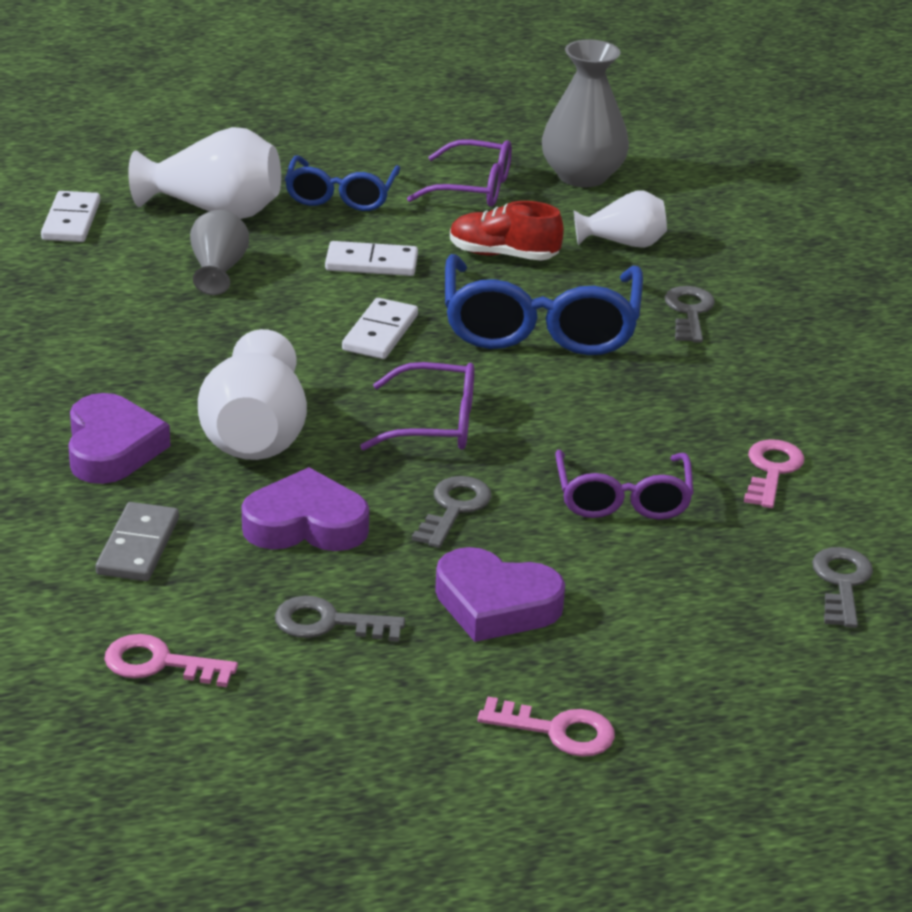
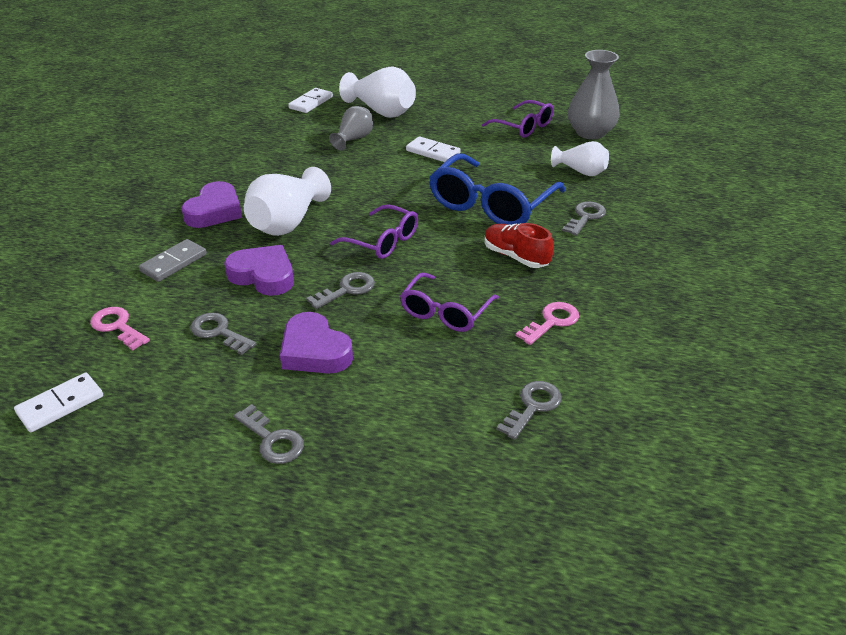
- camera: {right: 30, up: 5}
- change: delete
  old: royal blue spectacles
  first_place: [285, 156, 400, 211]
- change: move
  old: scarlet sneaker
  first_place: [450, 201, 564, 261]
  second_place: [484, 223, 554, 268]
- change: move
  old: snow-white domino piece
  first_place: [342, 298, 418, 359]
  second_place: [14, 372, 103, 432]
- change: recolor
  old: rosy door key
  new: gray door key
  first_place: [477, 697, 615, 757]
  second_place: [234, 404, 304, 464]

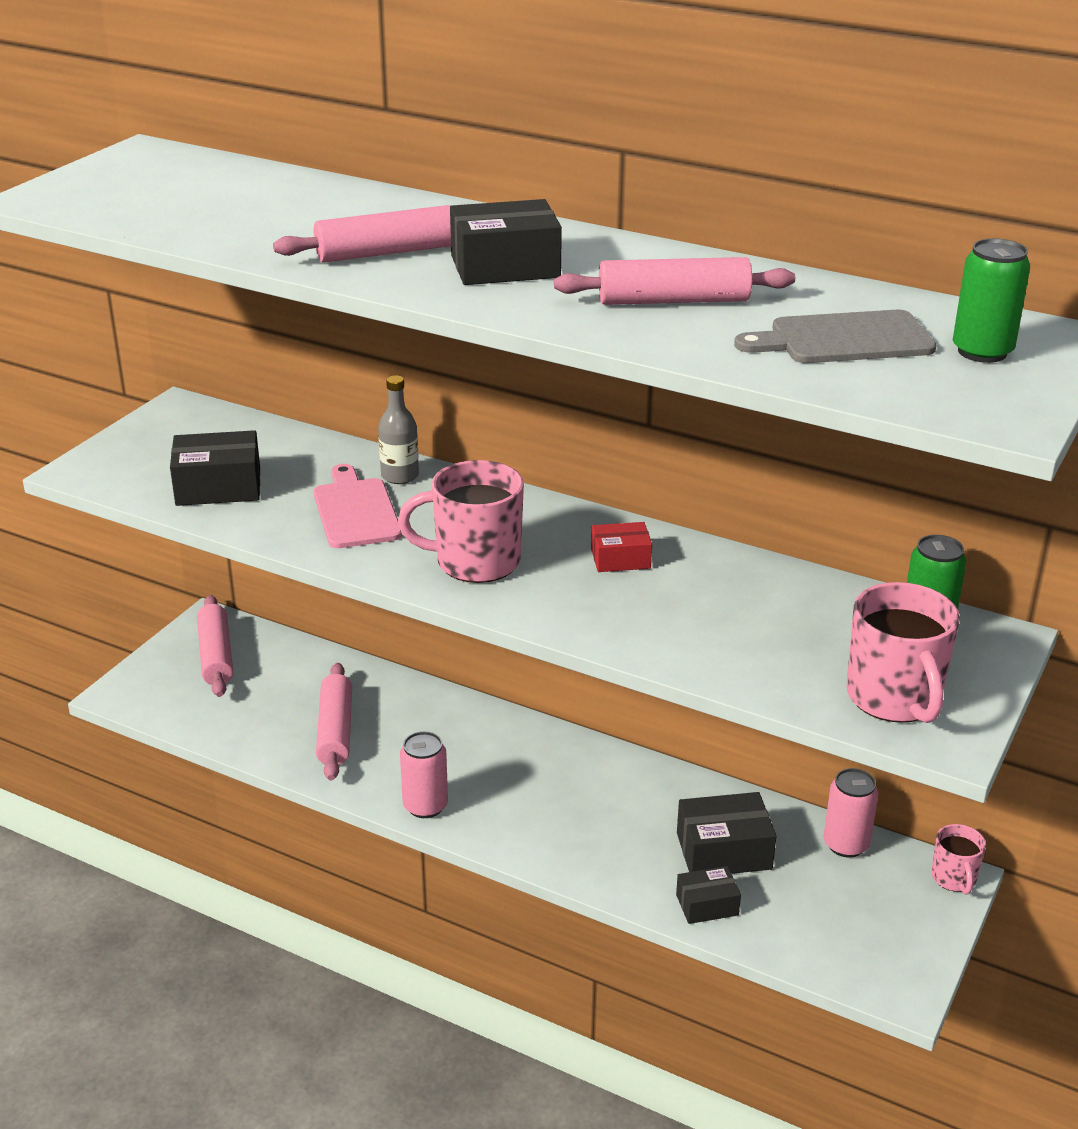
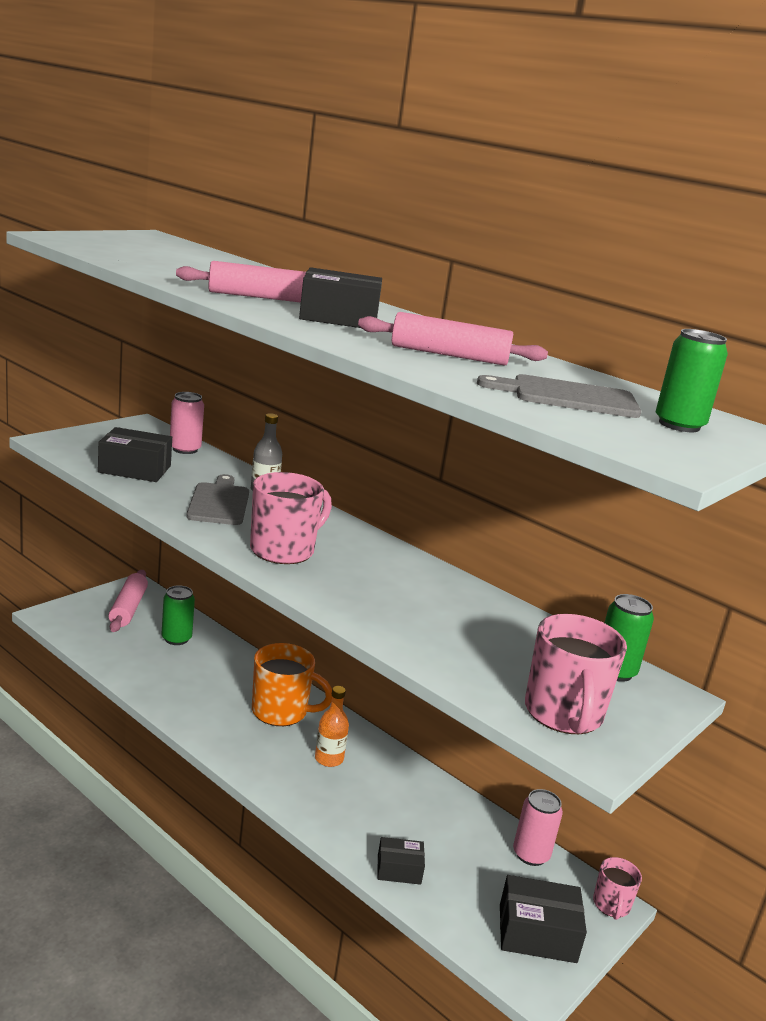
- camera: {right: 10, up: -10}
- change: rotate
  old: rosy mug
  first_place: [398, 460, 524, 583]
  second_place: [250, 472, 332, 564]
  degrees: 120
- change: recolor
  old: rosy bread board
  new: gray bread board
  first_place: [314, 464, 402, 548]
  second_place: [186, 474, 249, 525]
- change: delete
  old: scarlet package
  first_place: [591, 522, 652, 572]
- change: delete
  old: rosy dough roller
  first_place: [316, 663, 352, 780]
- change: move
  old: rosy tin
  first_place: [400, 731, 448, 818]
  second_place: [170, 392, 204, 454]
- change: move
  old: black package
  first_place: [677, 792, 776, 874]
  second_place: [500, 875, 587, 963]
- change: insert
  new: emerald tin
  second_place: [161, 585, 195, 645]
- change: insert
  new: orange mug
  second_place: [252, 643, 332, 726]
- change: insert
  new: orange bottle
  second_place: [315, 686, 349, 767]

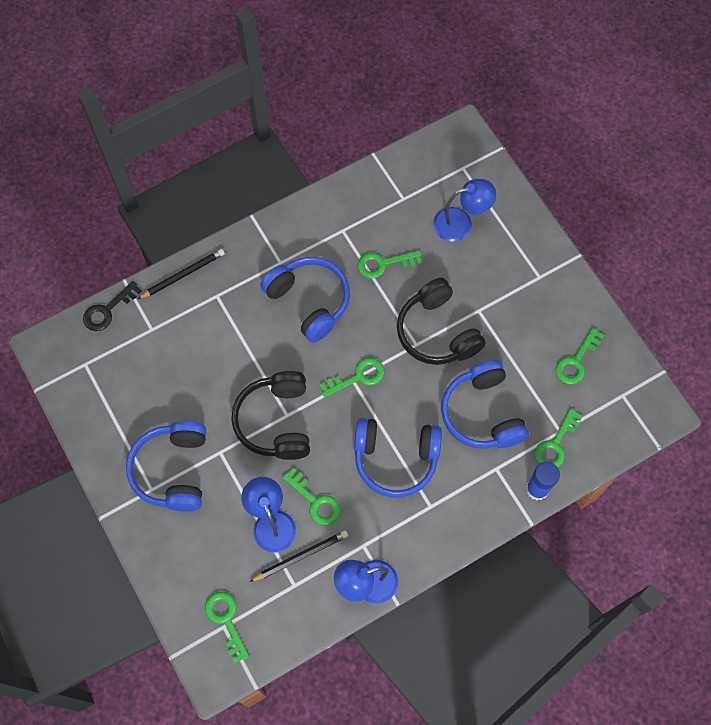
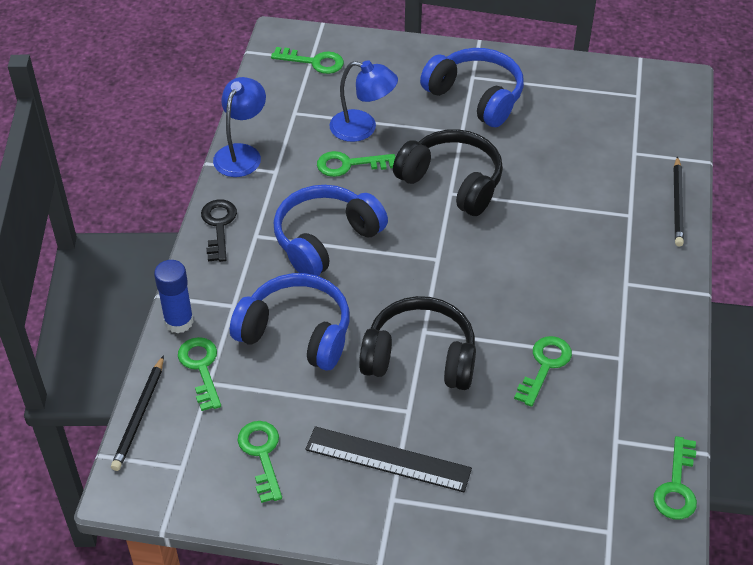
- camera: {right: 130, up: -20}
- change: delete
  old: royal blue lamp
  first_place: [433, 179, 496, 242]
- change: delete
  old: royal blue headset
  first_place: [260, 257, 350, 343]
- change: move
  old: black door key
  first_place: [83, 281, 142, 331]
  second_place: [201, 199, 237, 262]
- change: move
  old: emerald door key
  first_place: [319, 358, 384, 398]
  second_place: [653, 436, 697, 520]
- change: move
  old: black lead pencil
  first_place: [249, 530, 348, 582]
  second_place: [111, 355, 164, 471]
- change: insert
  new: black ruler
  second_place: [305, 426, 472, 492]

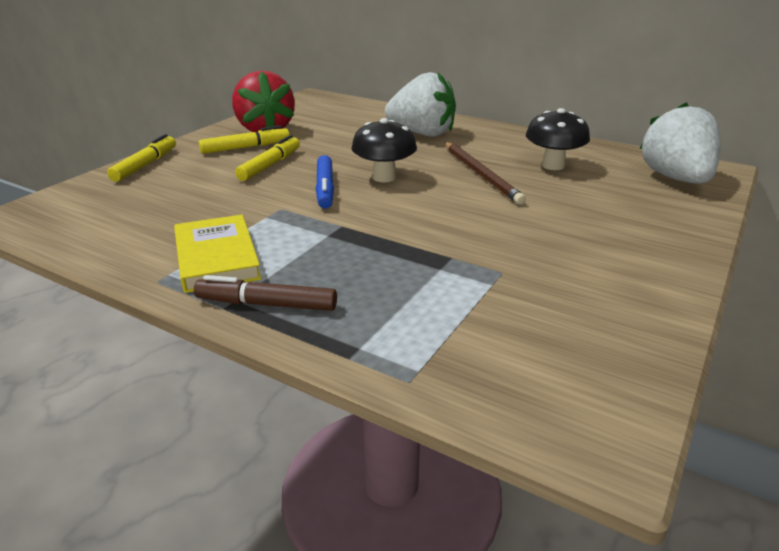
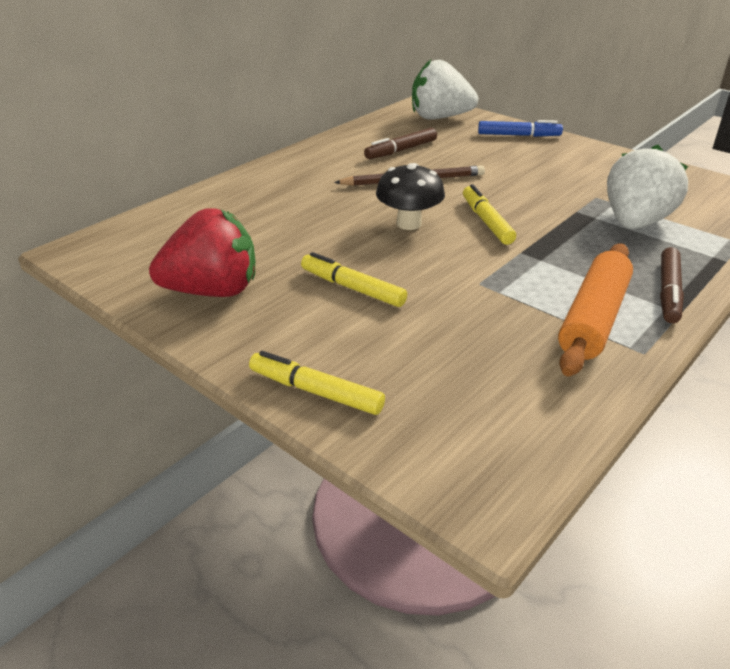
- camera: {right: -80, up: 5}
- change: move
  old: snow-white berry
  first_place: [385, 72, 456, 137]
  second_place: [607, 144, 688, 229]
- change: replace
  old: black fungus
  new: dark brown marker
  first_place: [526, 108, 590, 170]
  second_place: [364, 128, 437, 159]
- change: move
  old: bright yellow marker
  first_place: [199, 125, 290, 154]
  second_place: [463, 184, 516, 245]
- change: move
  old: royal blue marker
  first_place: [316, 155, 334, 209]
  second_place: [478, 120, 563, 137]
- change: replace
  old: bright yellow hardcover
  new: orange dough roller
  first_place: [174, 215, 261, 293]
  second_place: [558, 244, 633, 376]

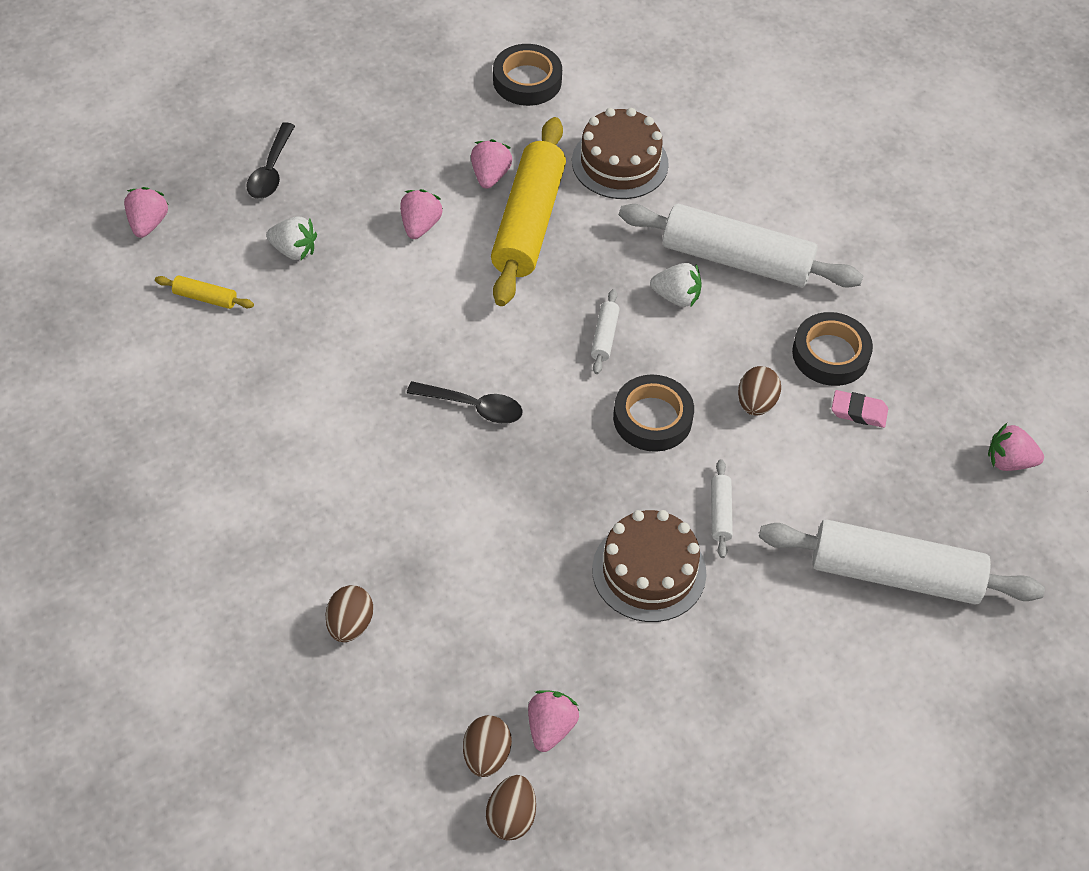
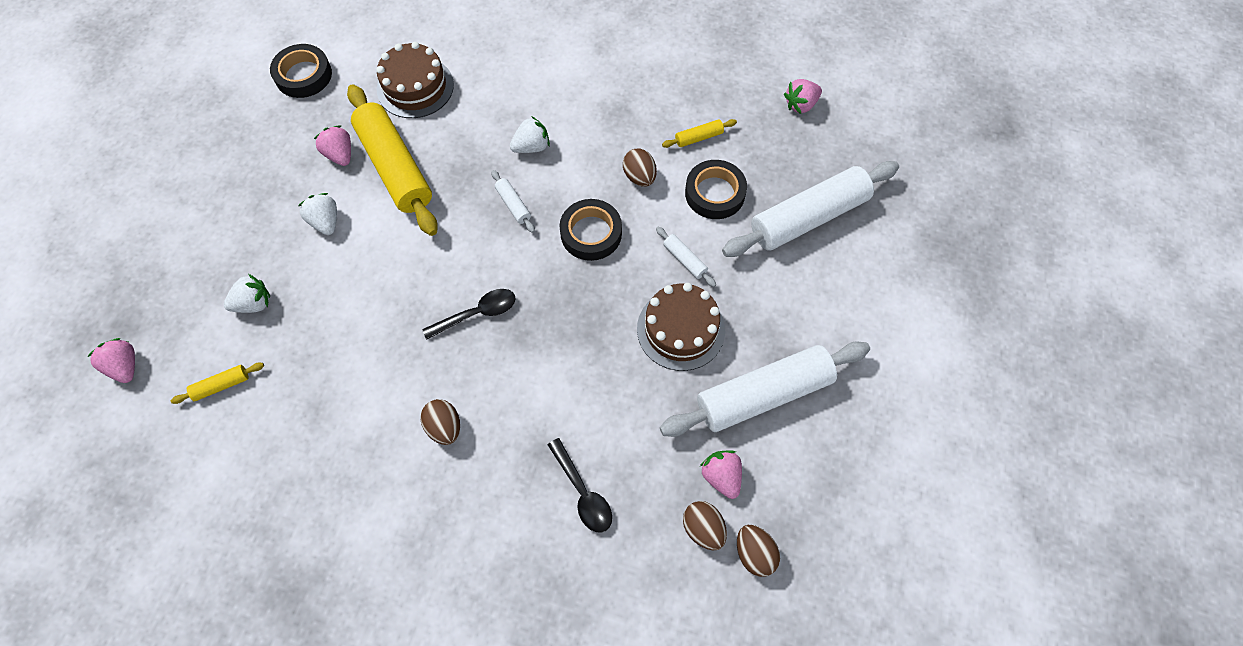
- camera: {right: -40, up: 10}
- change: move
  old: black spoon
  first_place: [247, 122, 295, 199]
  second_place: [548, 438, 612, 533]
- change: recolor
  old: rosy berry
  new: snow-white berry
  first_place: [400, 189, 443, 239]
  second_place: [298, 193, 337, 235]
- change: move
  old: snow-white dough roller
  first_place: [619, 204, 863, 288]
  second_place: [660, 342, 870, 437]
- change: move
  old: black sticky tape
  first_place: [792, 312, 873, 386]
  second_place: [685, 160, 747, 219]
- change: replace
  old: rosy pencil eraser
  new: bright yellow dough roller
  first_place: [831, 390, 888, 428]
  second_place: [662, 119, 737, 148]
- change: move
  old: dark brown egg
  first_place: [326, 585, 373, 642]
  second_place: [421, 399, 460, 445]

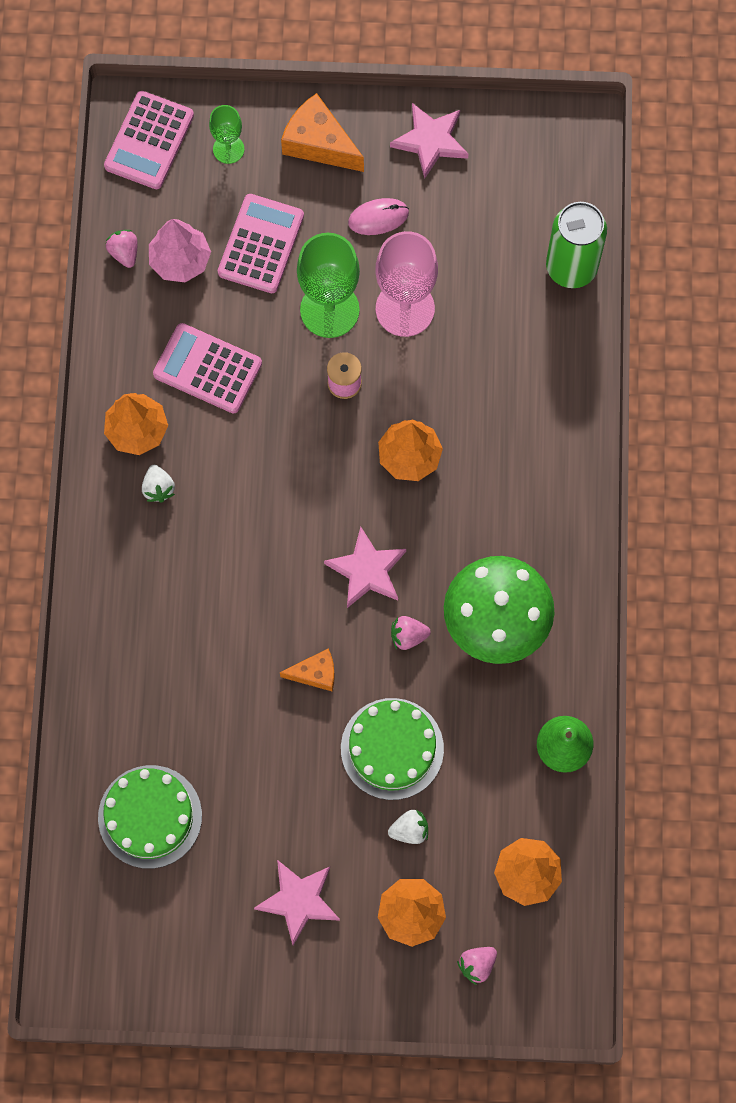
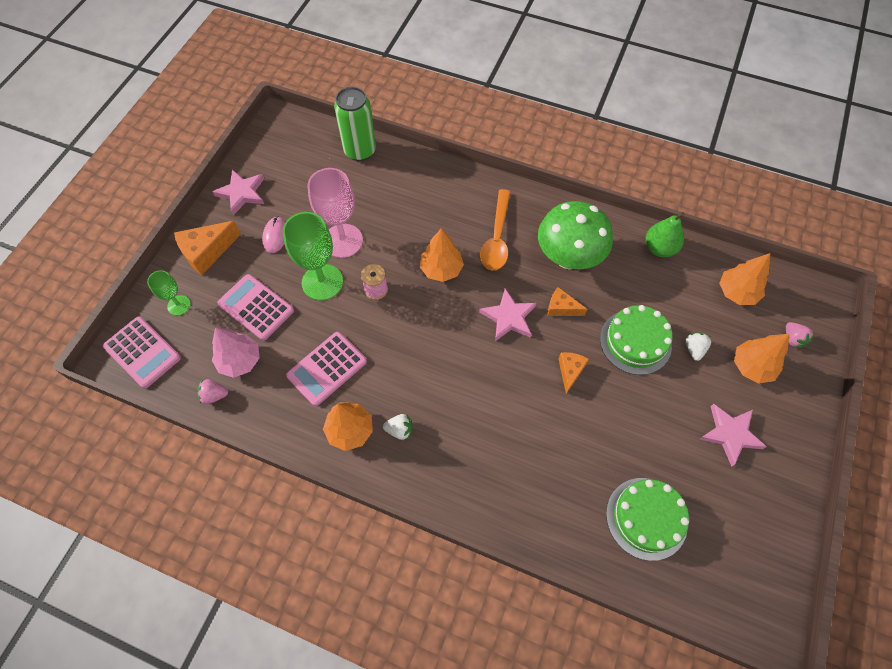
- camera: {right: -70, up: -10}
- change: replace
  old: rosy berry
  new: orange cheese wedge
  first_place: [391, 616, 431, 650]
  second_place: [548, 287, 587, 316]
- change: insert
  new: orange spoon
  second_place: [480, 189, 510, 270]

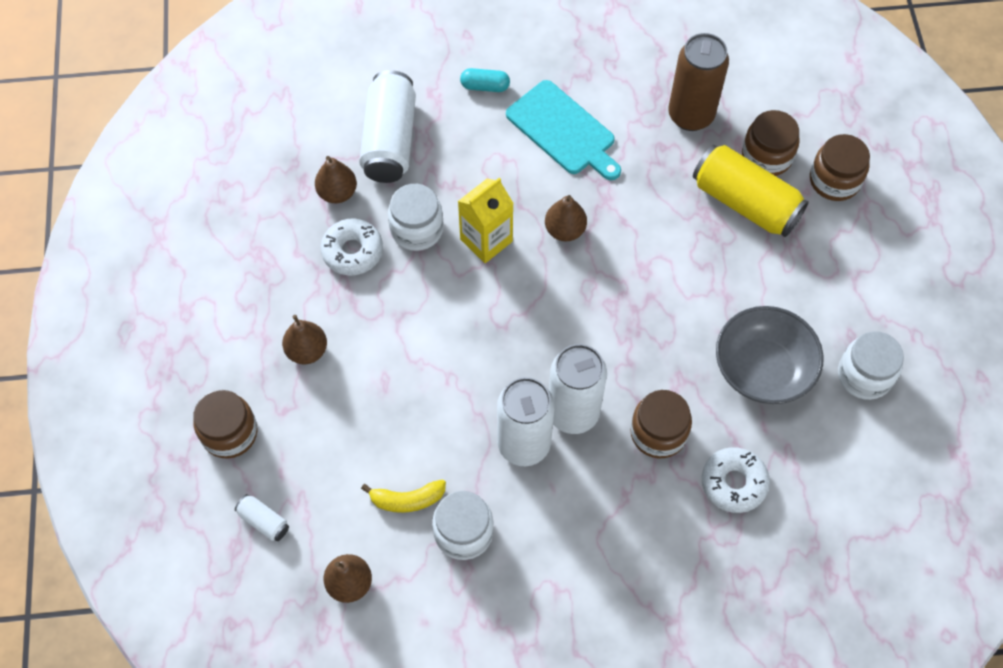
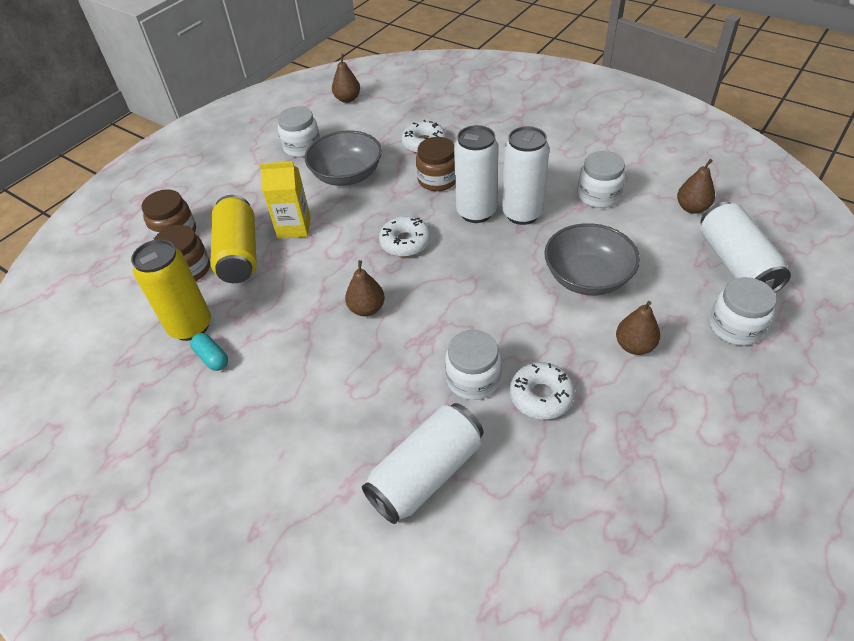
- camera: {right: -135, up: -15}
- change: recolor
  old: dark brown tin
  new: bright yellow tin
  first_place: [668, 33, 729, 131]
  second_place: [131, 239, 211, 341]
- change: move
  old: turquoise capsule
  first_place: [460, 68, 510, 92]
  second_place: [190, 333, 228, 371]
- change: delete
  old: turquoise bread board
  first_place: [506, 80, 621, 180]
- change: move
  old: dark brown toy pear
  first_place: [315, 156, 357, 203]
  second_place: [332, 54, 360, 103]
- change: move
  old: bright yellow juice carton
  first_place: [458, 177, 514, 263]
  second_place: [259, 161, 311, 239]
- change: recolor
  old: dark brown preserve jar
  new: snow-white preserve jar
  first_place: [193, 390, 258, 459]
  second_place: [709, 277, 777, 346]
- change: delete
  old: bright yellow banana
  first_place: [361, 479, 446, 513]
- change: resize
  old: snow-white tin
  first_place: [235, 494, 289, 541]
  second_place: [700, 202, 791, 293]
  factor: 2.27
- change: insert
  new: snow-white doughnut
  second_place: [379, 216, 431, 257]
- change: insert
  new: gray bowl
  second_place: [544, 223, 640, 295]

